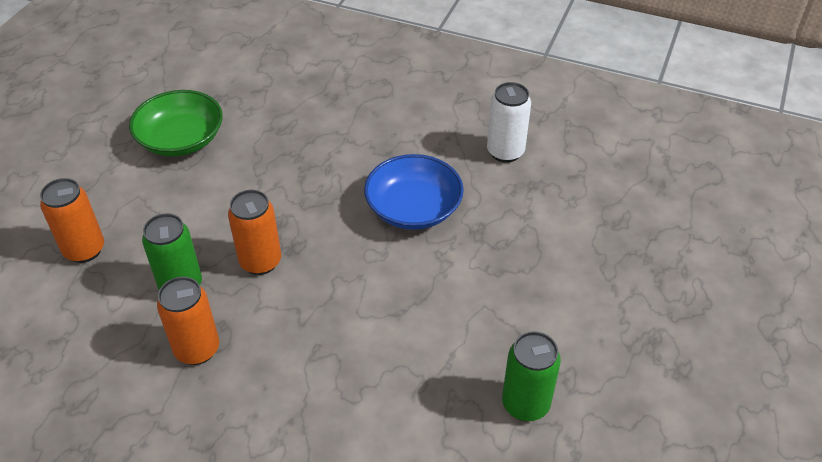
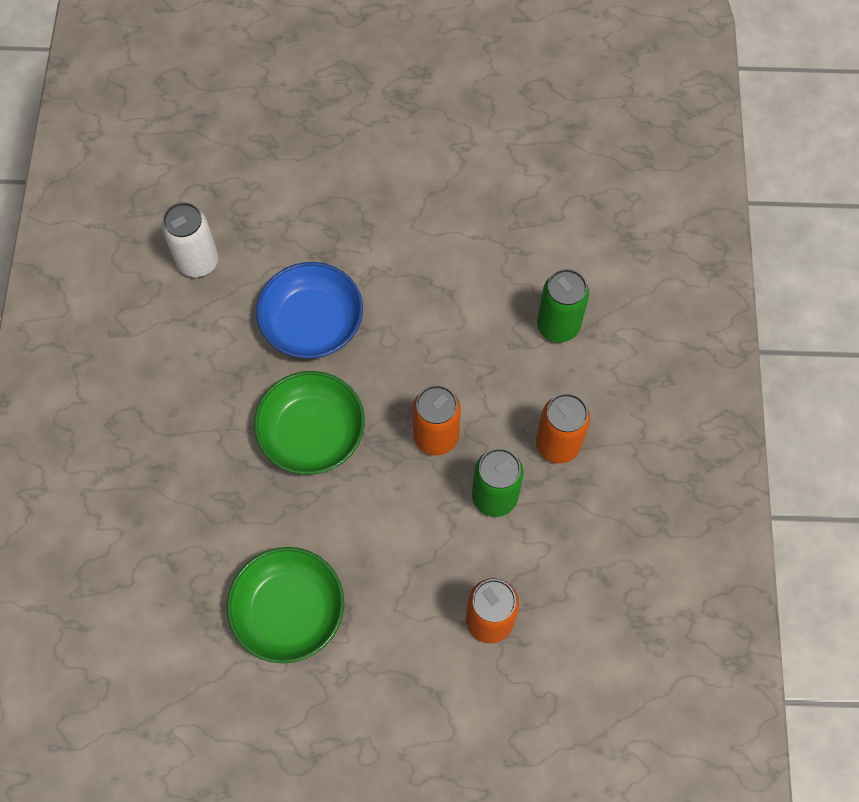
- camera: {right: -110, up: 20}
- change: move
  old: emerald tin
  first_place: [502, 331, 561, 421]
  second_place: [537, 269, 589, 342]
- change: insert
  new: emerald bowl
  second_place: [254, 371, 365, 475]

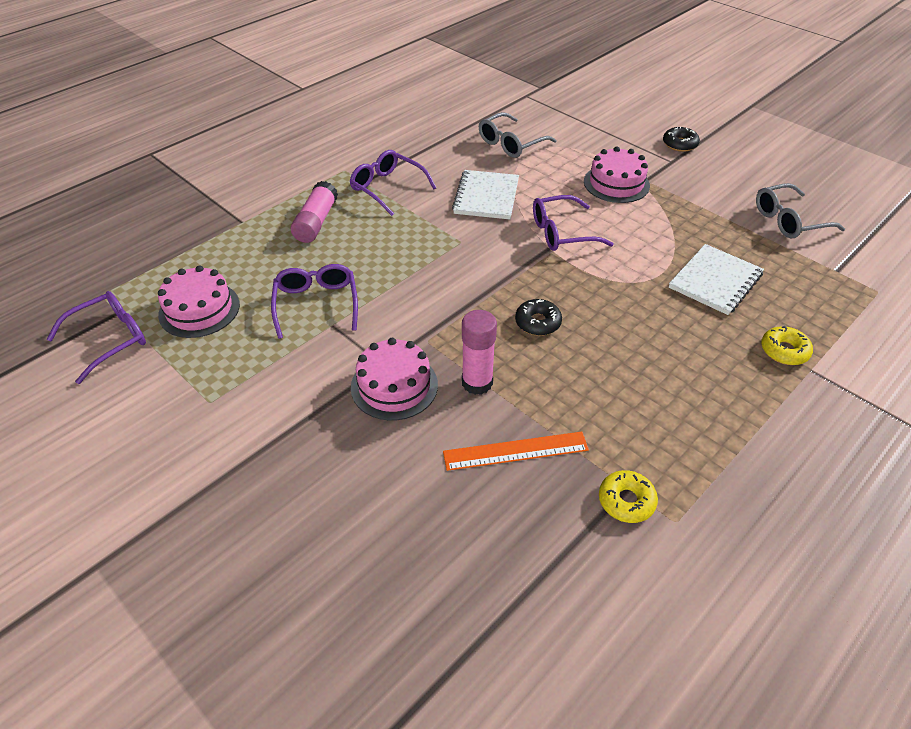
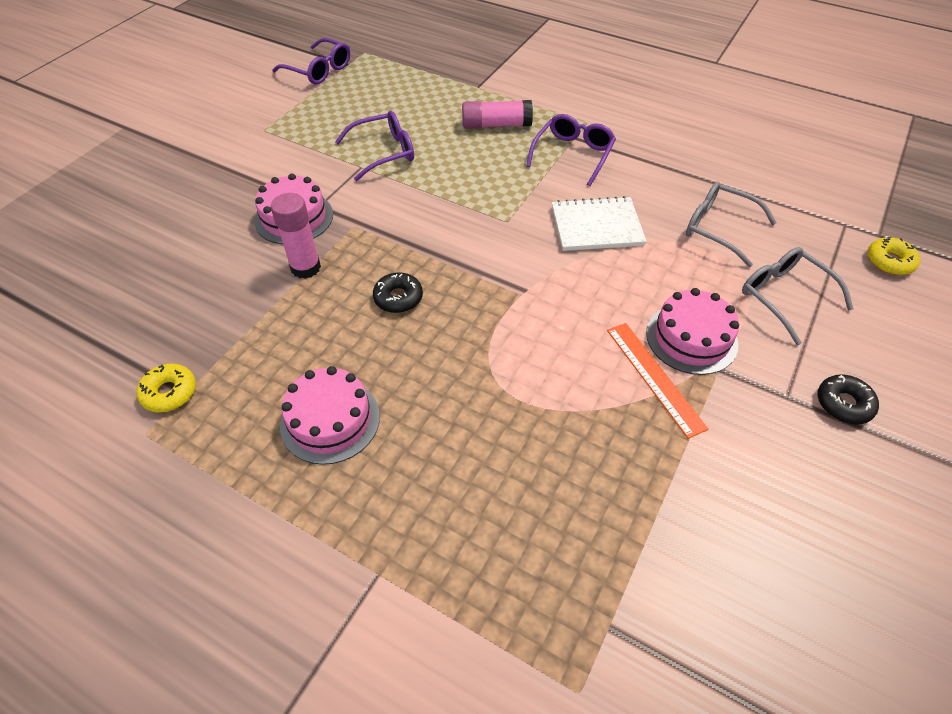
- camera: {right: 75, up: 5}
- change: move
  old: gray spectacles
  first_place: [756, 183, 845, 238]
  second_place: [742, 247, 854, 345]
- change: delete
  old: royal purple spectacles
  first_place: [533, 195, 613, 251]
- change: delete
  old: snow-white exercise book
  first_place: [669, 244, 764, 315]
- change: move
  old: rosy gateau
  first_place: [158, 265, 240, 338]
  second_place: [280, 366, 380, 465]
- change: move
  old: bright yellow doughnut
  first_place: [761, 326, 813, 365]
  second_place: [868, 237, 920, 275]
- change: move
  old: orange ruler
  first_place: [443, 432, 589, 471]
  second_place: [607, 323, 708, 439]

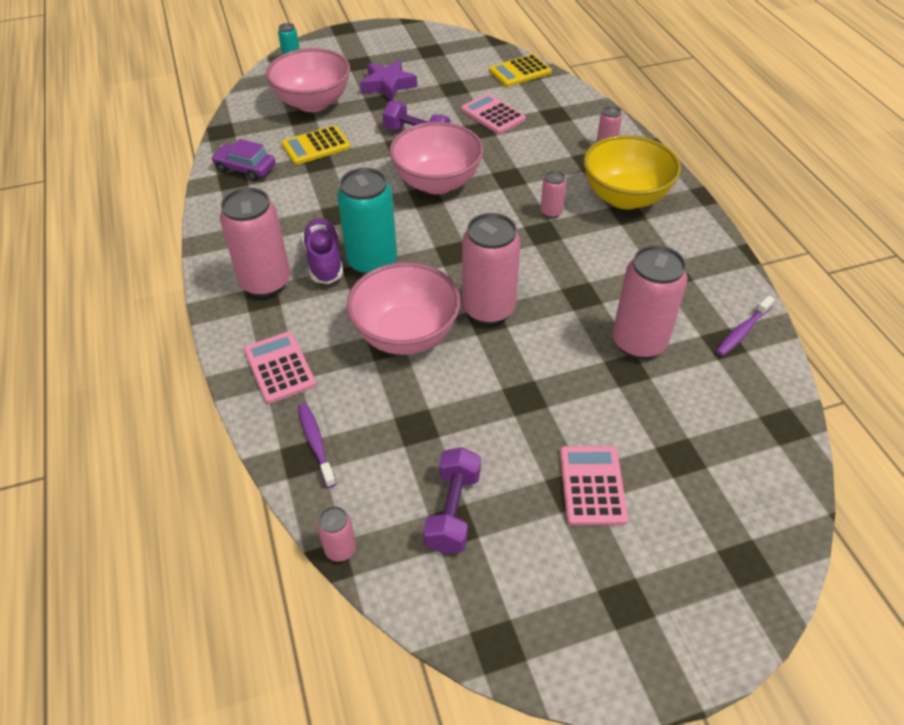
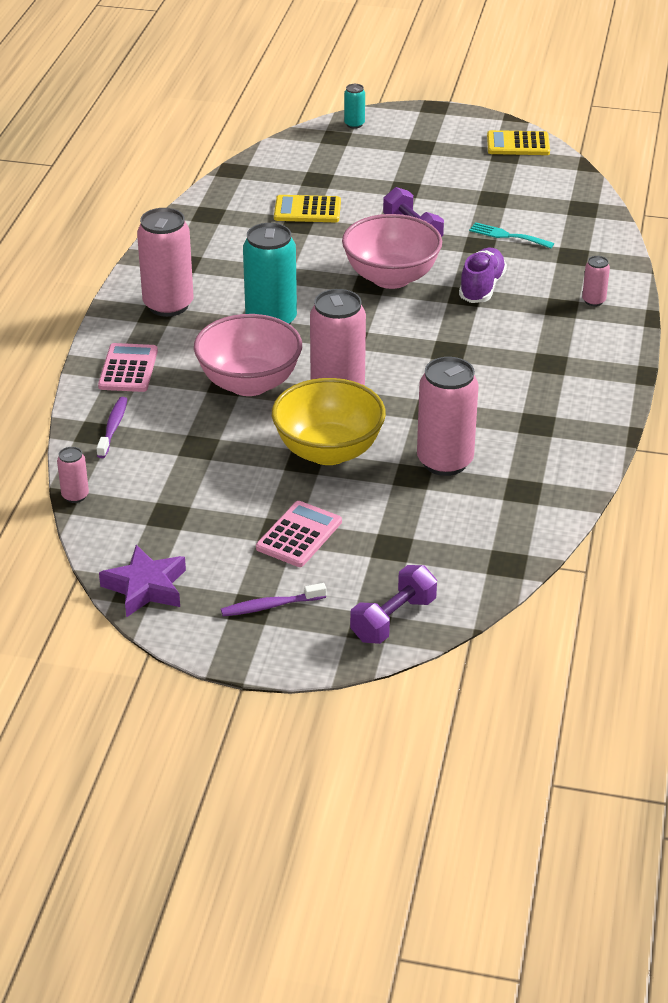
- camera: {right: 30, up: -10}
- change: delete
  old: rosy bowl
  first_place: [266, 48, 350, 112]
- change: move
  old: bright yellow pocket calculator
  first_place: [489, 54, 552, 87]
  second_place: [487, 130, 550, 155]
- change: move
  old: royal purple five-pointed star
  first_place: [360, 60, 417, 101]
  second_place: [99, 545, 186, 617]
- change: replace
  old: rosy pocket calculator
  new: turquoise fork
  first_place: [461, 93, 526, 134]
  second_place: [469, 222, 554, 248]
- change: move
  old: bright yellow bowl
  first_place: [583, 135, 681, 209]
  second_place: [272, 378, 386, 465]
- change: delete
  old: royal purple automobile
  first_place: [211, 139, 275, 181]
- change: delete
  old: rosy tin
  first_place: [540, 171, 566, 218]
- change: move
  old: royal purple sneaker
  first_place: [302, 218, 343, 284]
  second_place: [459, 248, 507, 303]
- change: move
  old: royal purple dental brush
  first_place: [716, 296, 775, 356]
  second_place: [221, 583, 326, 616]
- change: move
  old: royal purple hand weight
  first_place: [423, 447, 481, 554]
  second_place: [350, 565, 437, 644]

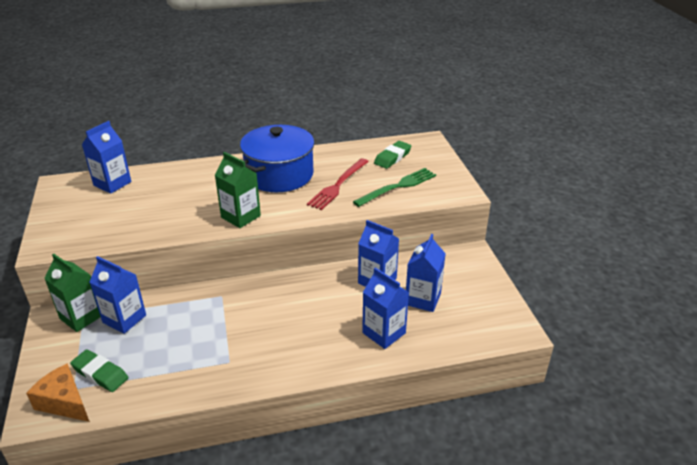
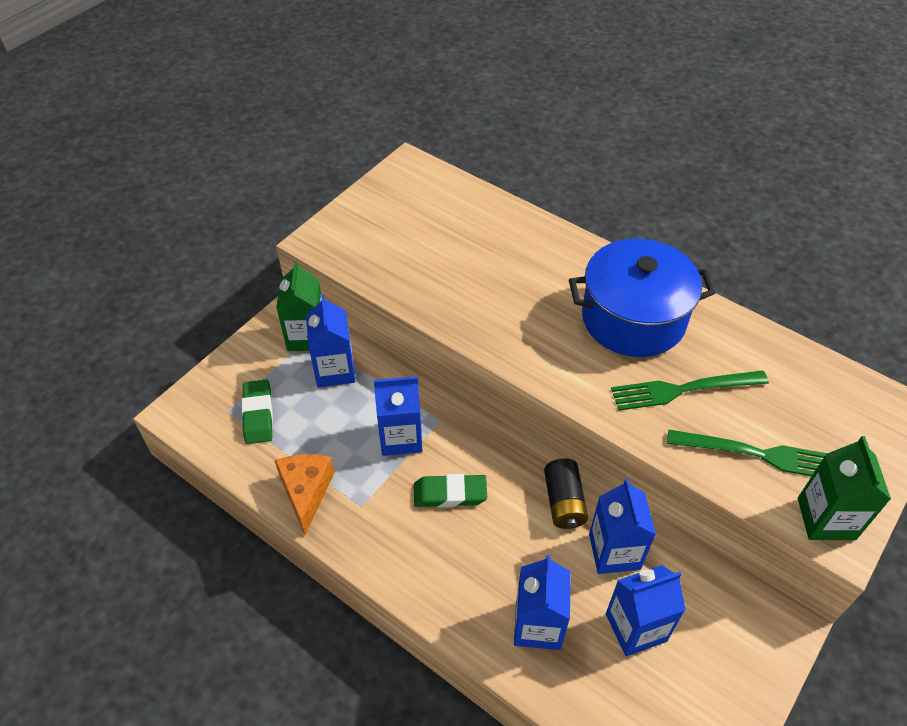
- camera: {right: 50, up: 15}
- change: move
  old: royal blue juice carton
  first_place: [82, 121, 131, 194]
  second_place: [374, 376, 422, 456]
- change: move
  old: emerald pencil eraser
  first_place: [374, 141, 412, 169]
  second_place: [414, 474, 487, 508]
- change: move
  old: emerald juice carton
  first_place: [215, 152, 261, 228]
  second_place: [798, 436, 891, 540]
- change: recolor
  old: scarlet fork
  new: emerald fork
  first_place: [307, 158, 369, 210]
  second_place: [611, 371, 769, 411]
- change: move
  old: orange cheese wedge
  first_place: [26, 363, 90, 422]
  second_place: [275, 454, 335, 535]
- change: insert
  new: black battery
  second_place: [544, 458, 588, 529]

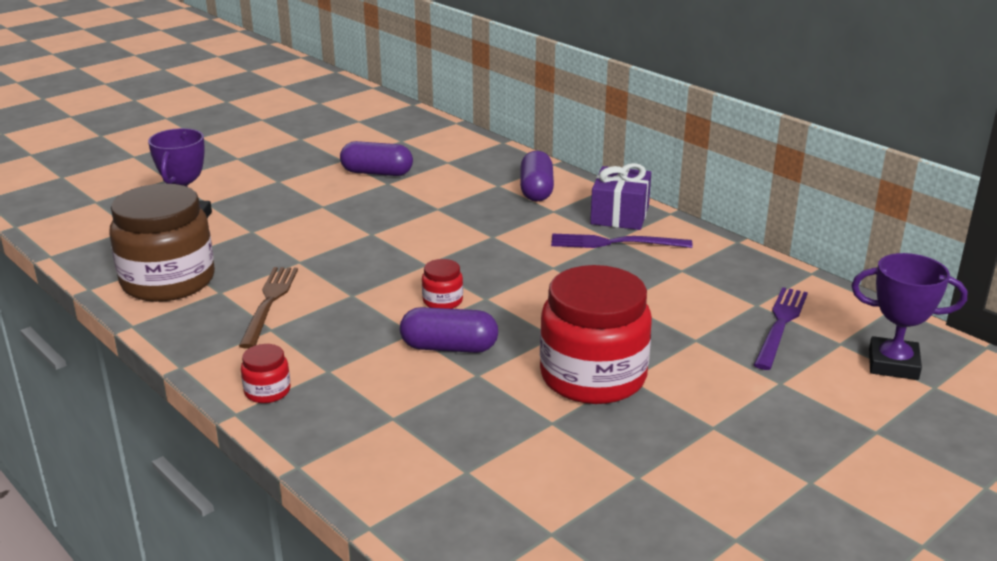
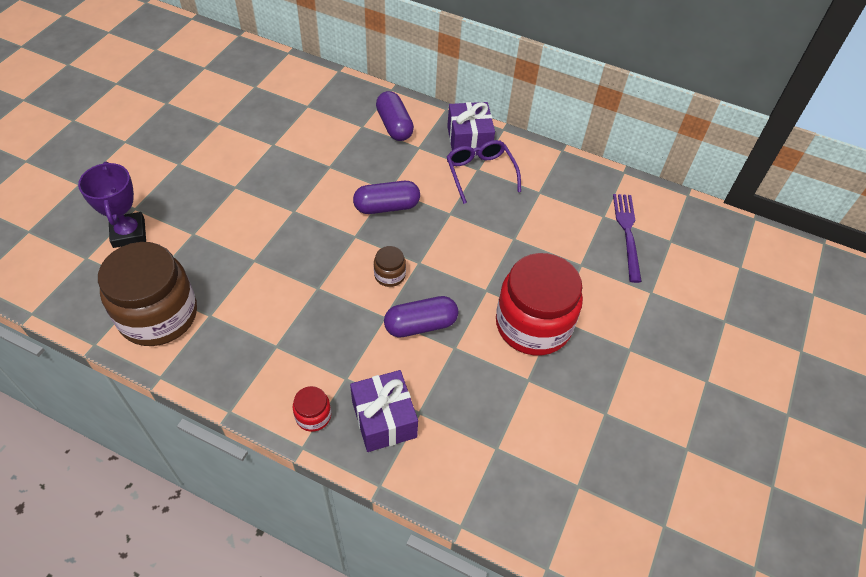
- camera: {right: -25, up: 25}
- change: move
  old: royal purple capsule
  first_place: [340, 141, 413, 176]
  second_place: [353, 181, 420, 214]
- change: replace
  old: royal purple fork
  new: royal purple spectacles
  first_place: [551, 233, 692, 248]
  second_place: [447, 140, 521, 204]
- change: delete
  old: royal purple award cup
  first_place: [851, 253, 967, 380]
- change: recolor
  old: scarlet preserve jar
  new: dark brown preserve jar
  first_place: [422, 259, 463, 309]
  second_place: [374, 246, 406, 287]
- change: delete
  old: dark brown fork
  first_place: [239, 267, 298, 349]
- change: insert
  new: royal purple gift
  second_place: [350, 370, 418, 452]

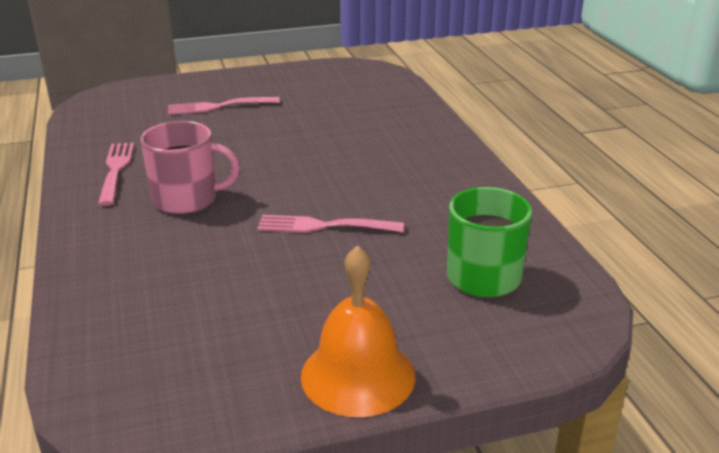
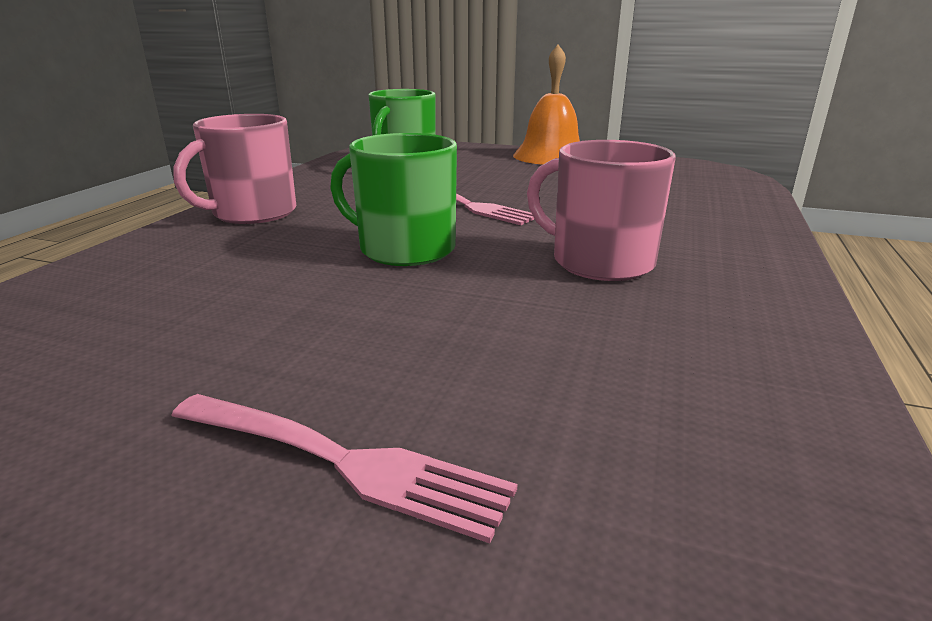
- camera: {right: -145, up: -5}
- change: delete
  old: rosy fork
  first_place: [98, 143, 134, 206]
- change: insert
  new: rosy mug
  second_place: [174, 114, 296, 224]
- change: insert
  new: emerald mug
  second_place: [330, 133, 457, 266]

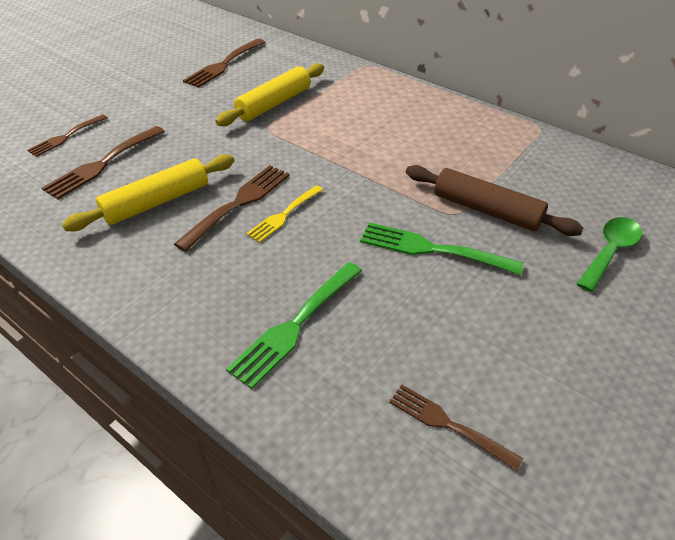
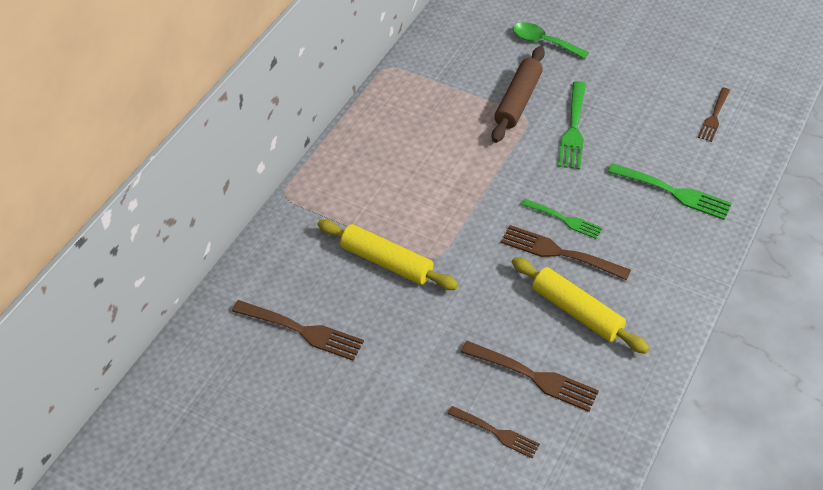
- camera: {right: -100, up: 5}
- change: recolor
  old: bright yellow fork
  new: emerald fork
  first_place: [246, 185, 323, 243]
  second_place: [521, 199, 602, 239]

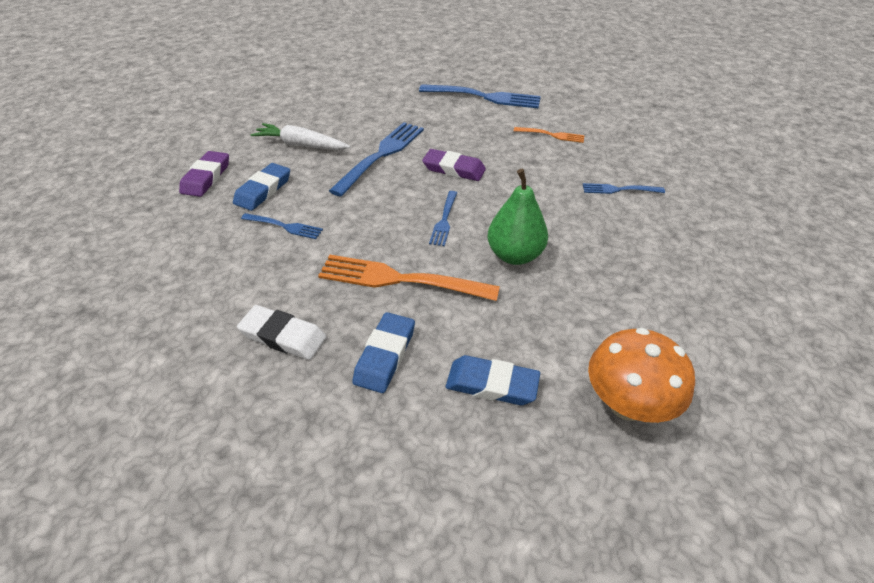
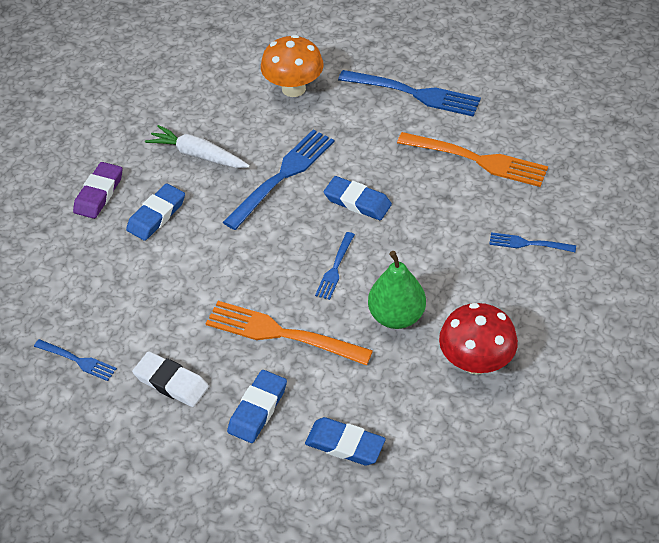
- camera: {right: 10, up: 5}
- change: resize
  old: orange fork
  first_place: [514, 127, 585, 143]
  second_place: [397, 132, 548, 187]
  factor: 1.9
- change: recolor
  old: royal purple pencil eraser
  new: royal blue pencil eraser
  first_place: [422, 149, 486, 181]
  second_place: [324, 176, 392, 220]
- change: move
  old: royal blue fork
  first_place: [241, 213, 323, 239]
  second_place: [34, 339, 117, 381]
- change: move
  old: orange fungus
  first_place: [588, 328, 695, 423]
  second_place: [261, 35, 324, 97]
- change: insert
  new: scarlet fungus
  second_place: [439, 303, 518, 374]

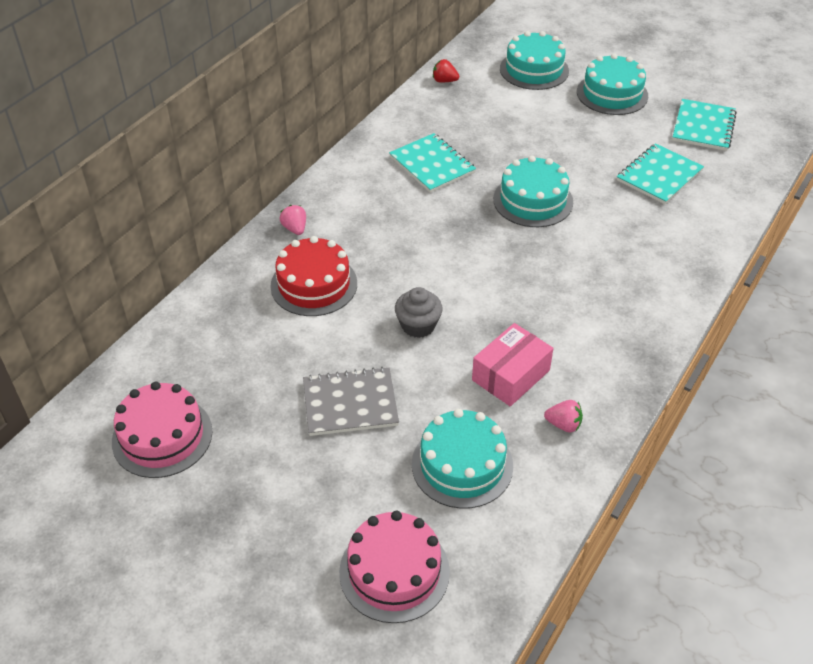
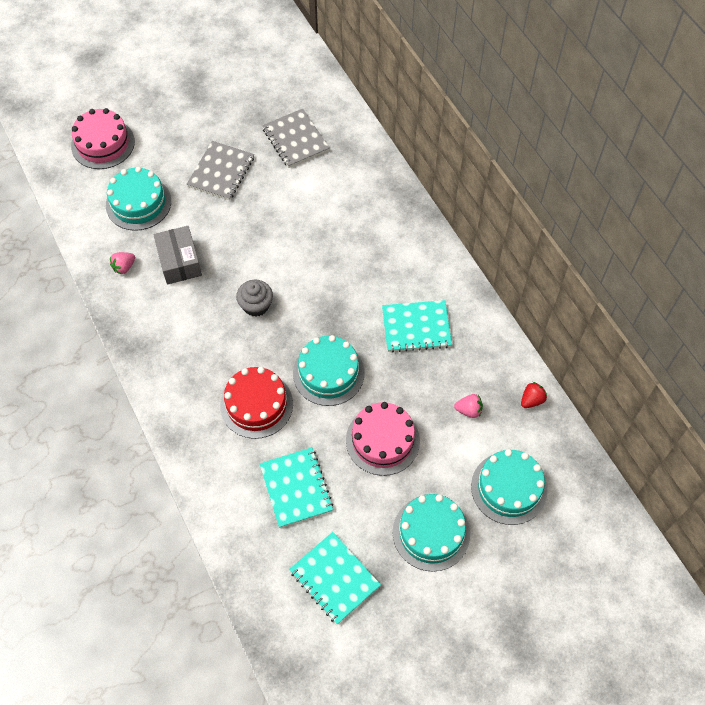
- camera: {right: 120, up: 15}
- change: move
  old: rosy berry
  first_place: [280, 205, 306, 235]
  second_place: [454, 394, 483, 418]
- change: move
  old: scarlet gateau
  first_place: [270, 236, 357, 316]
  second_place: [220, 367, 293, 439]
- change: move
  old: gray muffin
  first_place: [395, 287, 443, 338]
  second_place: [236, 280, 273, 317]
- change: recolor
  old: rosy package
  new: gray package
  first_place: [472, 323, 554, 406]
  second_place: [153, 226, 202, 285]
- change: move
  old: rosy gateau
  first_place: [112, 382, 213, 478]
  second_place: [346, 402, 420, 476]
- change: insert
  new: gray exercise book
  second_place: [262, 109, 329, 168]

